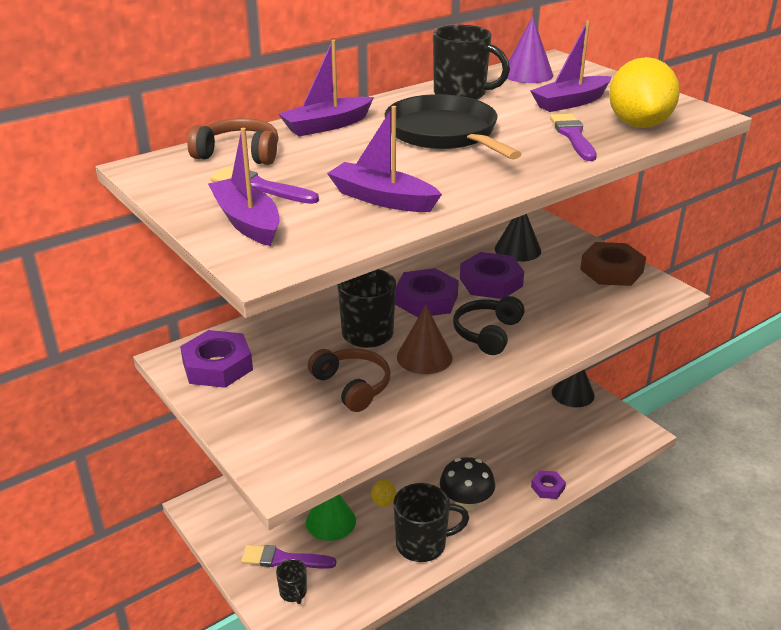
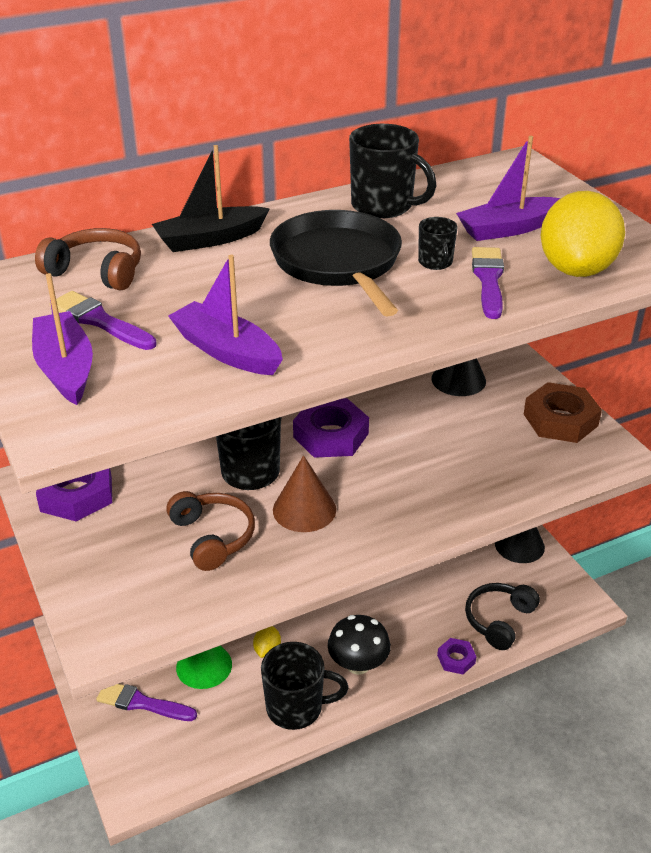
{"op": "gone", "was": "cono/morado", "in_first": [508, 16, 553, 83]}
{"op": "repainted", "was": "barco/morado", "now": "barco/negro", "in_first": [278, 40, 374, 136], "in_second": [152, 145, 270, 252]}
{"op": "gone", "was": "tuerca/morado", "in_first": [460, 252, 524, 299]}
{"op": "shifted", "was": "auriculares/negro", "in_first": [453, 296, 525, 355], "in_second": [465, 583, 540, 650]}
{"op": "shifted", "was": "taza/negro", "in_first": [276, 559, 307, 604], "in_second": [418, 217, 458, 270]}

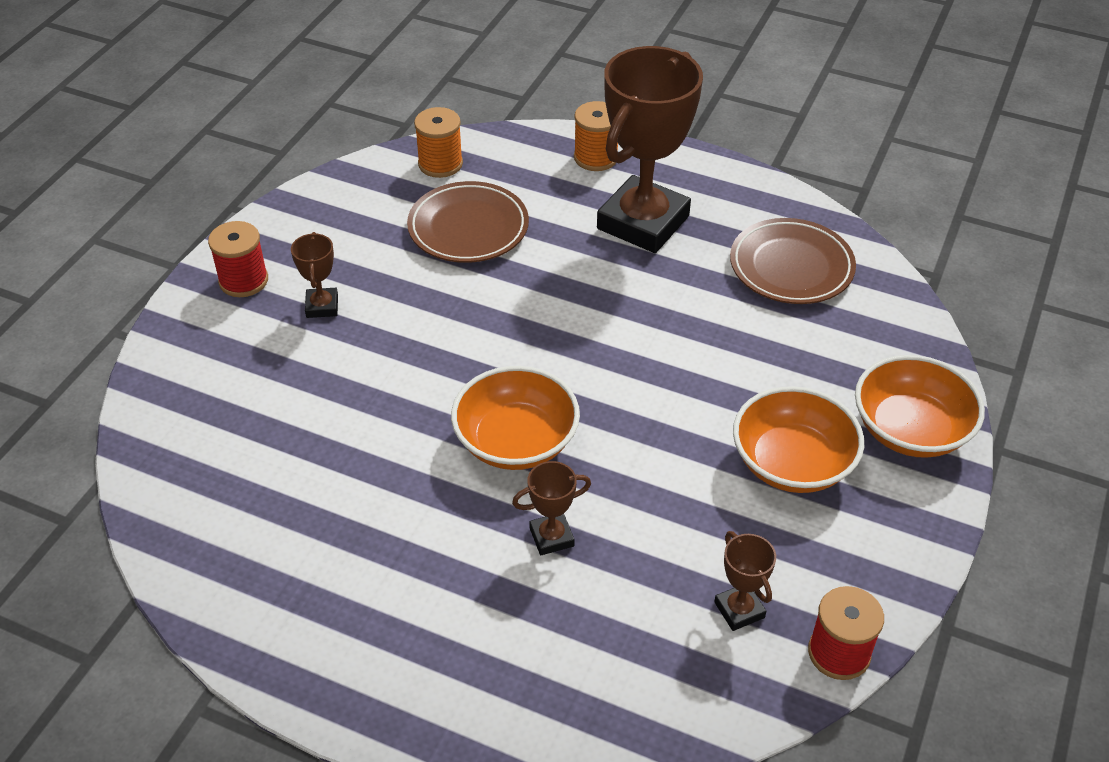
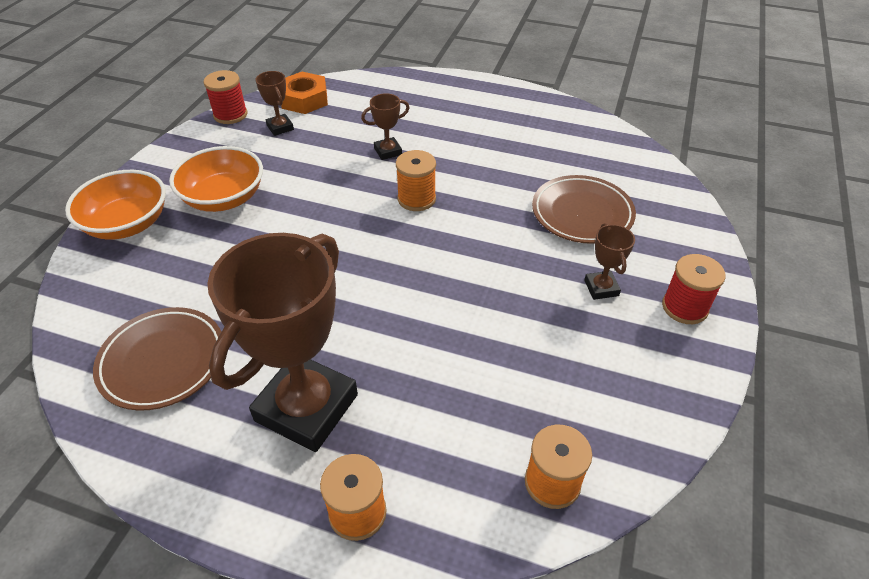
{"op": "shifted", "was": "plato/marrón", "in_first": [407, 181, 529, 263], "in_second": [532, 175, 636, 244]}
{"op": "swapped", "was": "cuenco/naranja", "now": "carrete/naranja", "in_first": [451, 366, 580, 470], "in_second": [396, 150, 436, 211]}
{"op": "new", "now": "tuerca/naranja", "in_second": [281, 72, 328, 114]}

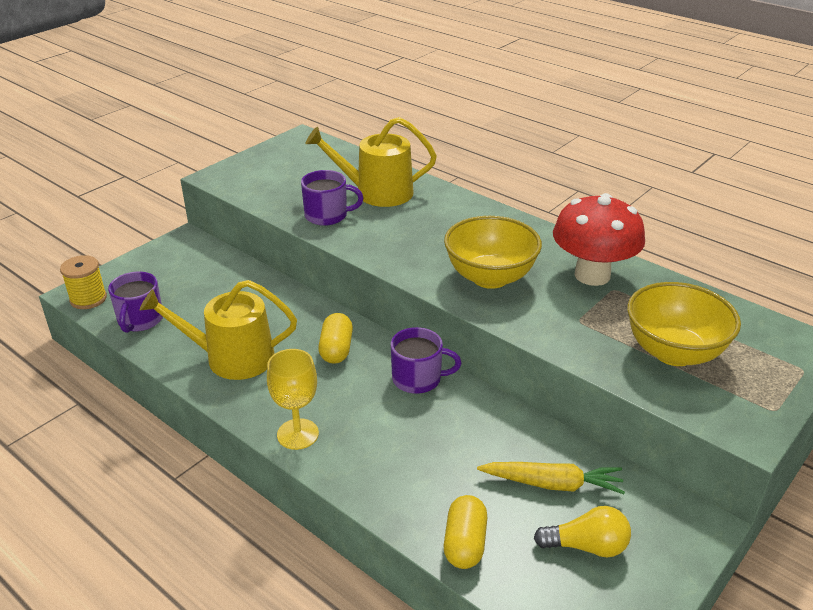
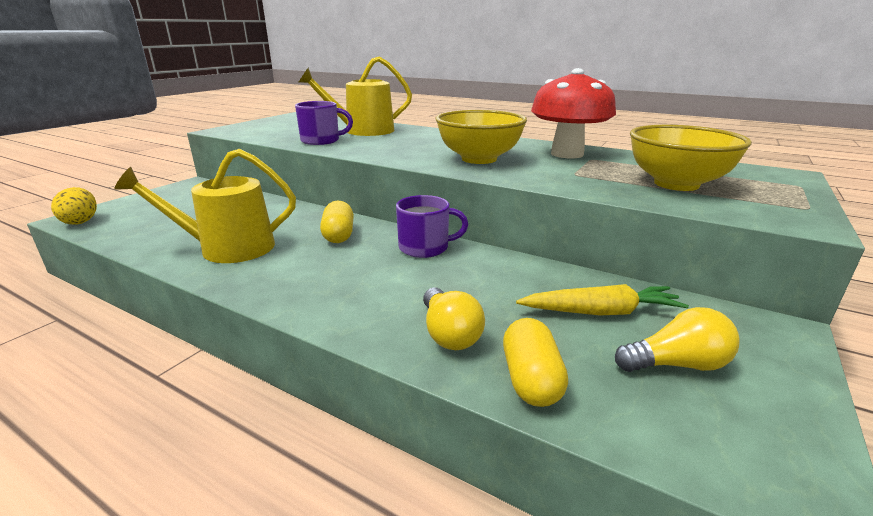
{"op": "swapped", "was": "carrete/amarillo", "now": "huevo/amarillo", "in_first": [60, 255, 107, 309], "in_second": [51, 187, 97, 224]}
{"op": "gone", "was": "taza/morado", "in_first": [108, 272, 163, 333]}
{"op": "gone", "was": "copa/amarillo", "in_first": [267, 349, 319, 450]}
{"op": "new", "now": "bombilla/amarillo", "in_second": [423, 288, 485, 350]}

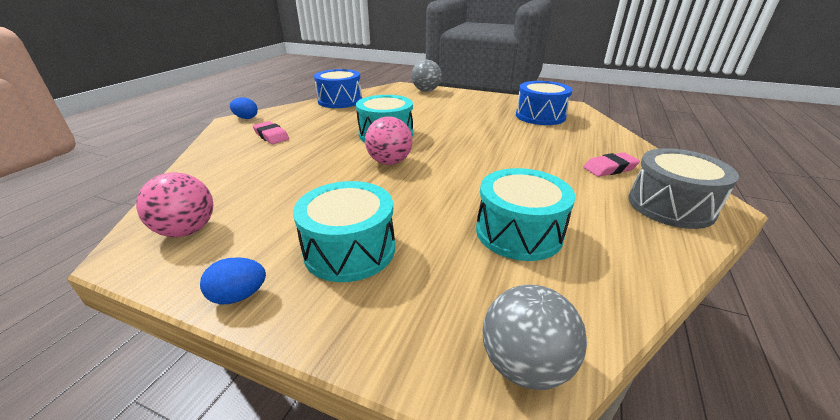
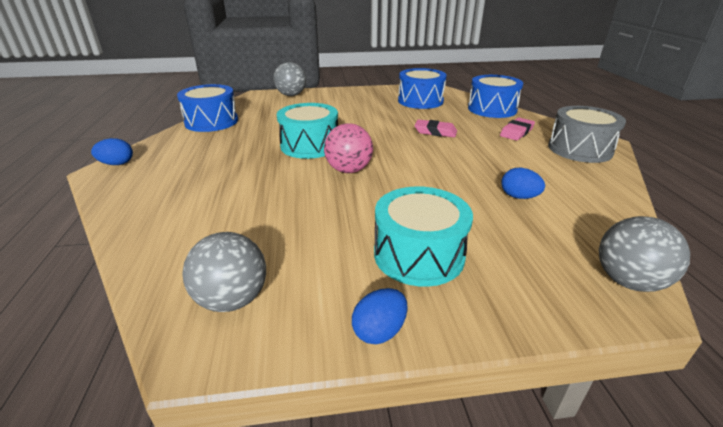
{"op": "shifted", "was": "goma de borrar/rosa", "in_first": [253, 121, 289, 144], "in_second": [414, 119, 457, 137]}
{"op": "swapped", "was": "tambor/turquesa", "now": "huevo/azul", "in_first": [476, 168, 575, 261], "in_second": [501, 168, 545, 199]}
{"op": "repainted", "was": "pelota/rosa", "now": "pelota/gris", "in_first": [136, 172, 213, 237], "in_second": [182, 232, 266, 312]}
{"op": "new", "now": "tambor/azul", "in_second": [468, 75, 523, 118]}

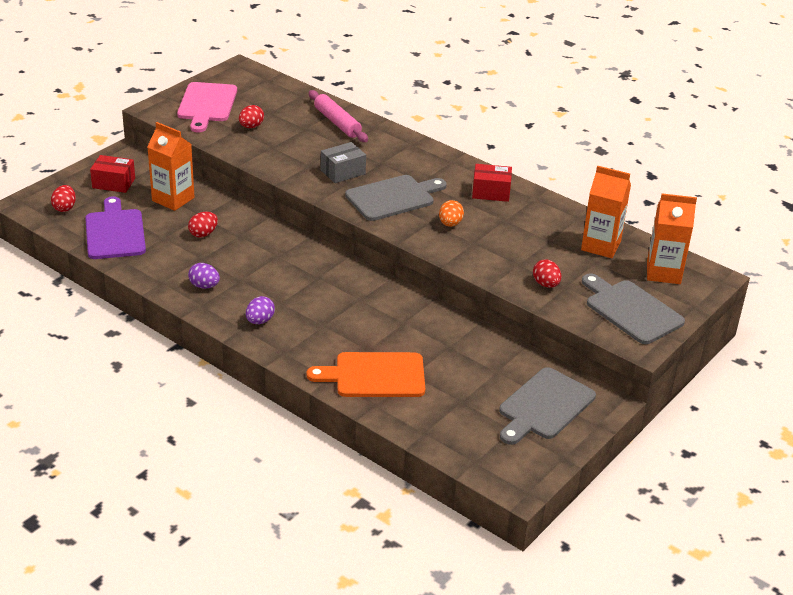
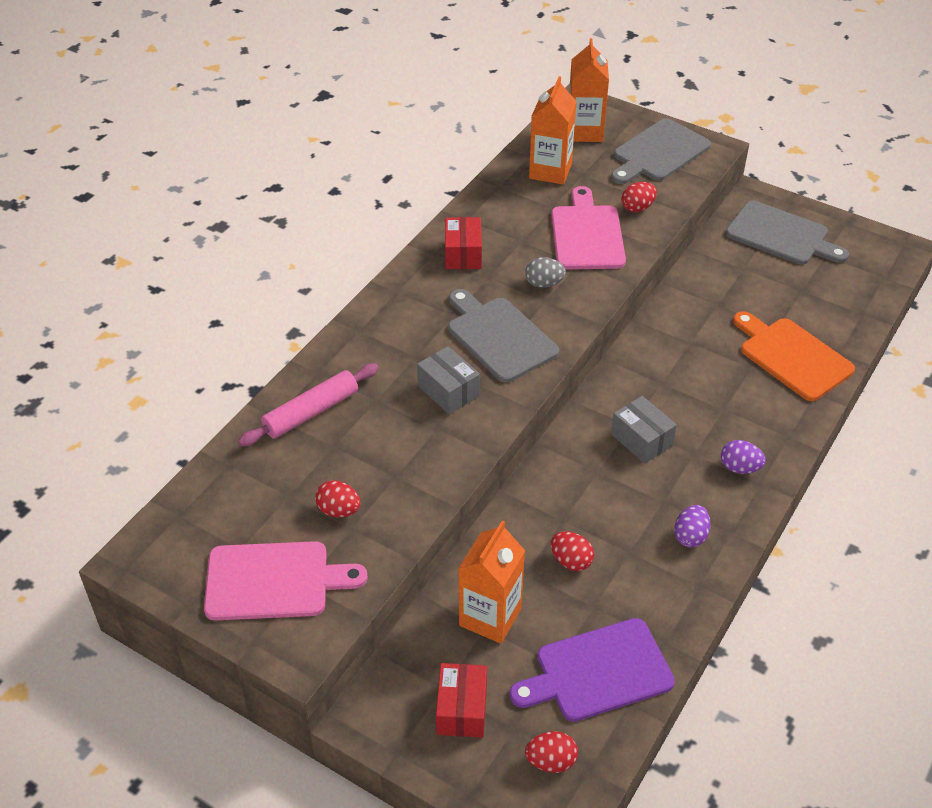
{"op": "repainted", "was": "huevo/naranja", "now": "huevo/gris", "in_first": [439, 200, 464, 227], "in_second": [525, 257, 566, 288]}
{"op": "rotated", "was": "tabla de cortar/naranja", "in_first": [307, 352, 425, 397], "in_second": [733, 311, 855, 401], "clockwise": 150}
{"op": "new", "now": "tabla de cortar/rosa", "in_second": [551, 186, 626, 270]}
{"op": "new", "now": "caja/gris", "in_second": [611, 396, 677, 464]}

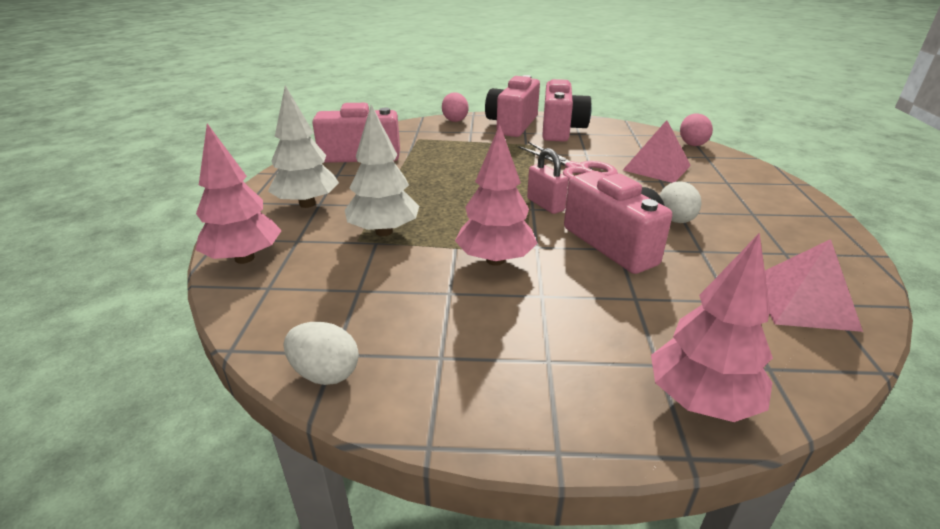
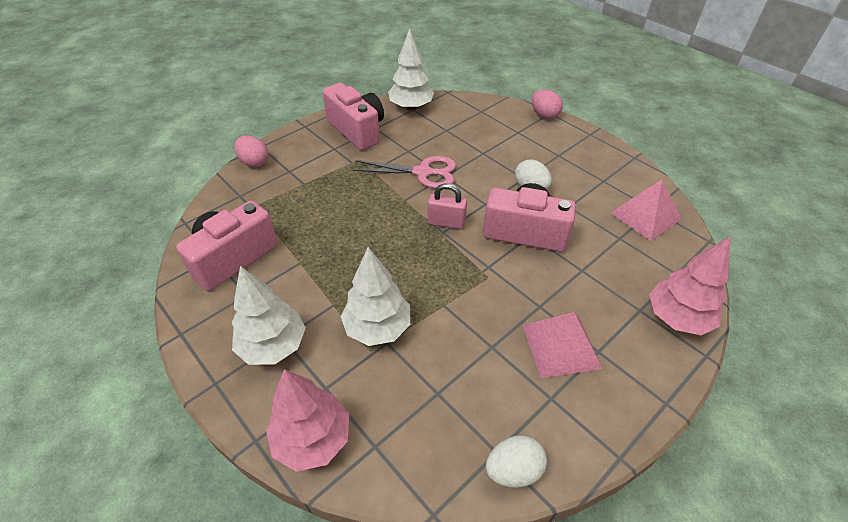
{"op": "gone", "was": "cámara/rosa", "in_first": [485, 75, 540, 137]}
{"op": "shifted", "was": "huevo/rosa", "in_first": [680, 113, 713, 146], "in_second": [532, 89, 563, 119]}
{"op": "shifted", "was": "pirámide/rosa", "in_first": [623, 120, 691, 183], "in_second": [522, 312, 602, 378]}
{"op": "gone", "was": "árbol/rosa", "in_first": [455, 125, 538, 266]}
{"op": "new", "now": "árbol/blanco", "in_second": [388, 28, 434, 111]}

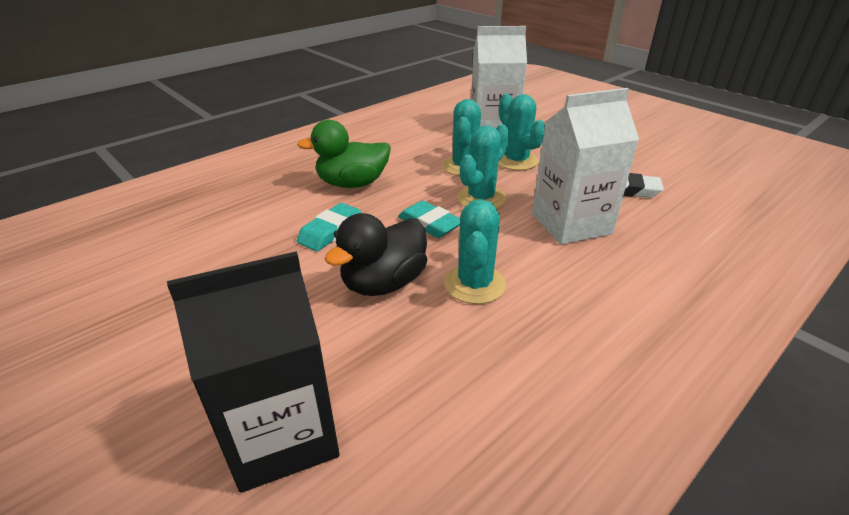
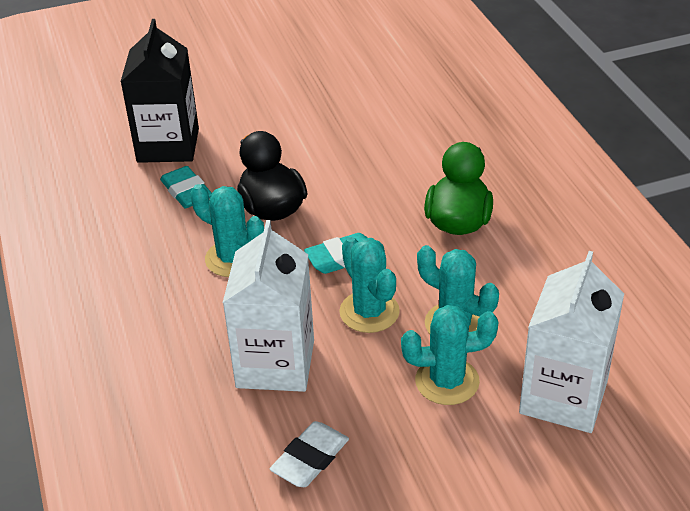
{"op": "shifted", "was": "goma de borrar/turquesa", "in_first": [297, 203, 361, 251], "in_second": [160, 166, 212, 208]}

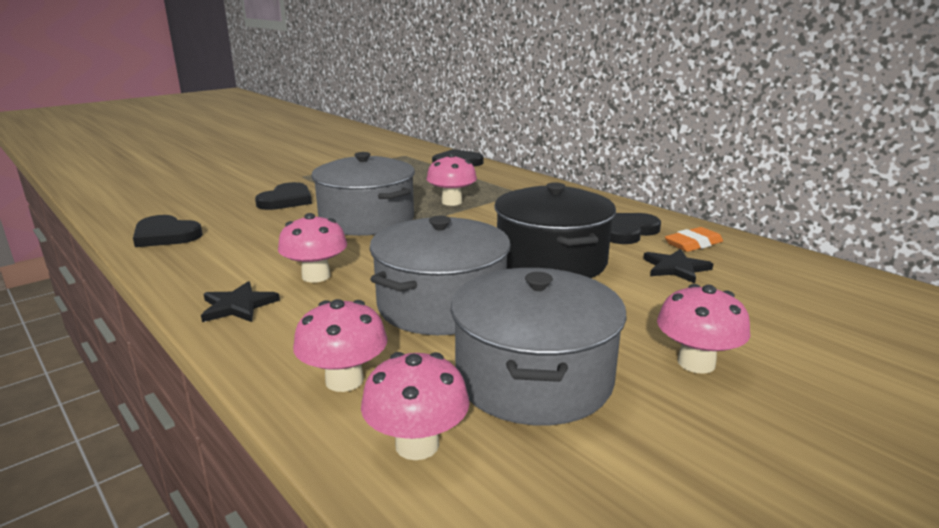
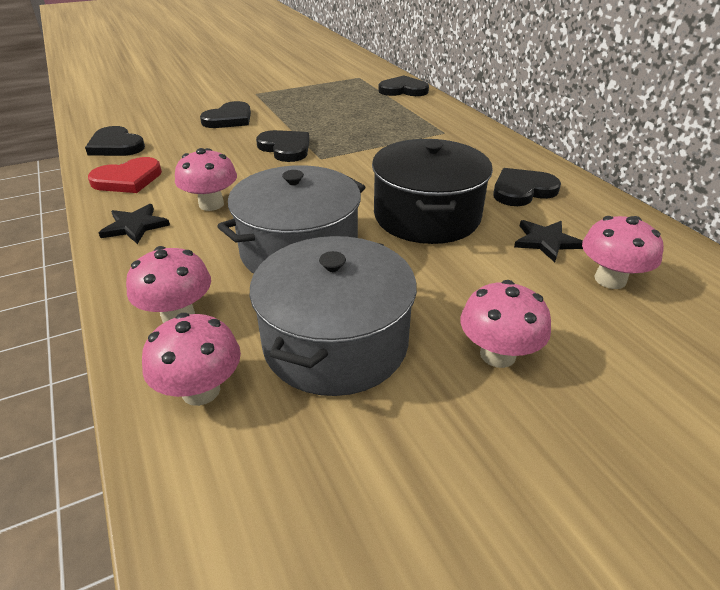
{"op": "swapped", "was": "olla/gris", "now": "corazón/negro", "in_first": [311, 152, 415, 236], "in_second": [256, 130, 309, 162]}
{"op": "shifted", "was": "seta/rosa", "in_first": [427, 153, 477, 206], "in_second": [582, 216, 663, 289]}
{"op": "gone", "was": "goma de borrar/naranja", "in_first": [665, 227, 723, 252]}
{"op": "new", "now": "corazón/rojo", "in_second": [88, 157, 162, 193]}

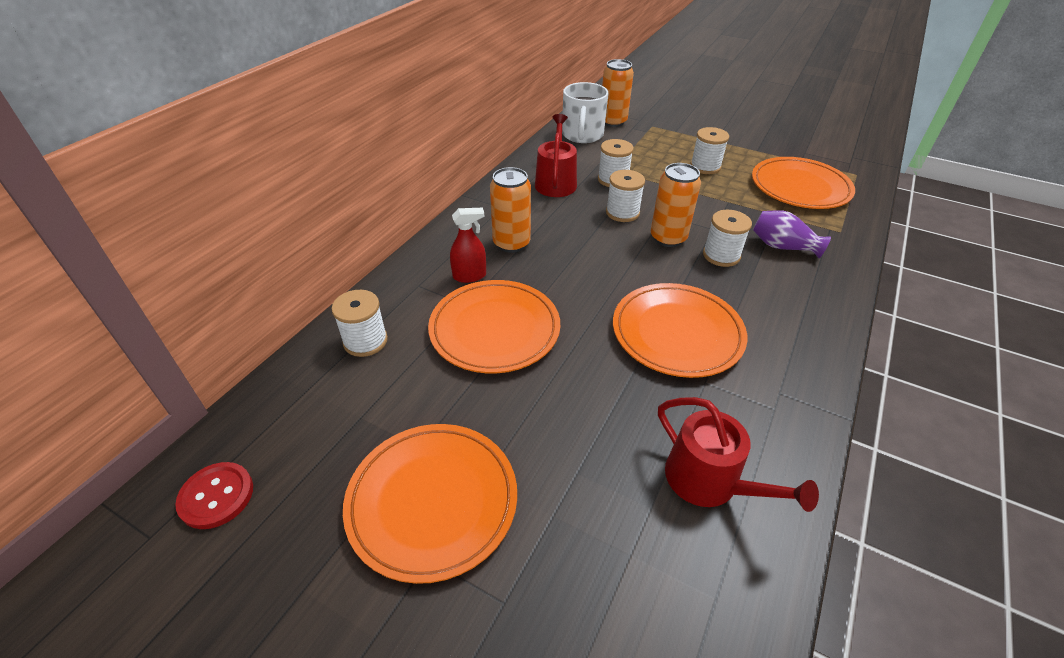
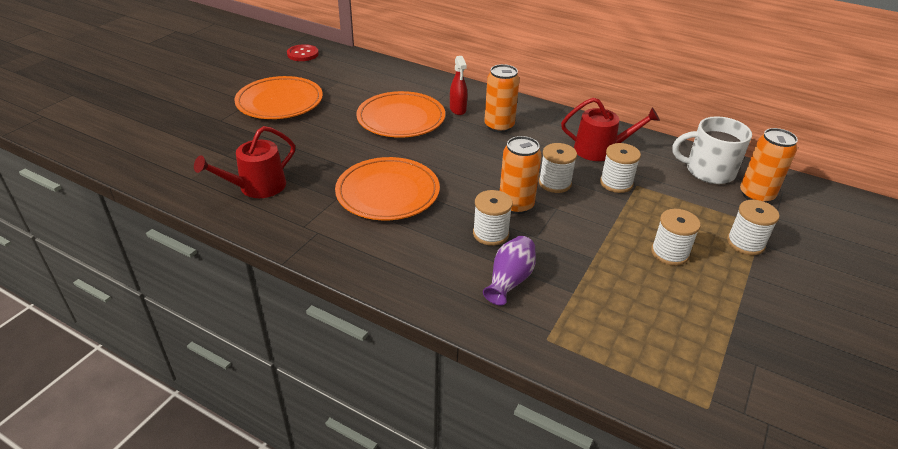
{"op": "gone", "was": "plato/naranja", "in_first": [752, 157, 855, 209]}
{"op": "shifted", "was": "carrete/blanco", "in_first": [331, 290, 388, 357], "in_second": [727, 200, 780, 255]}

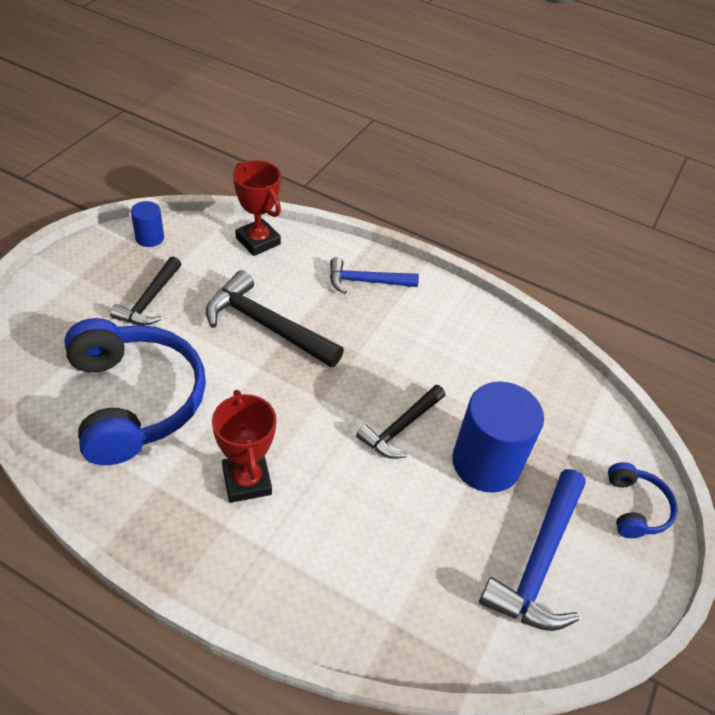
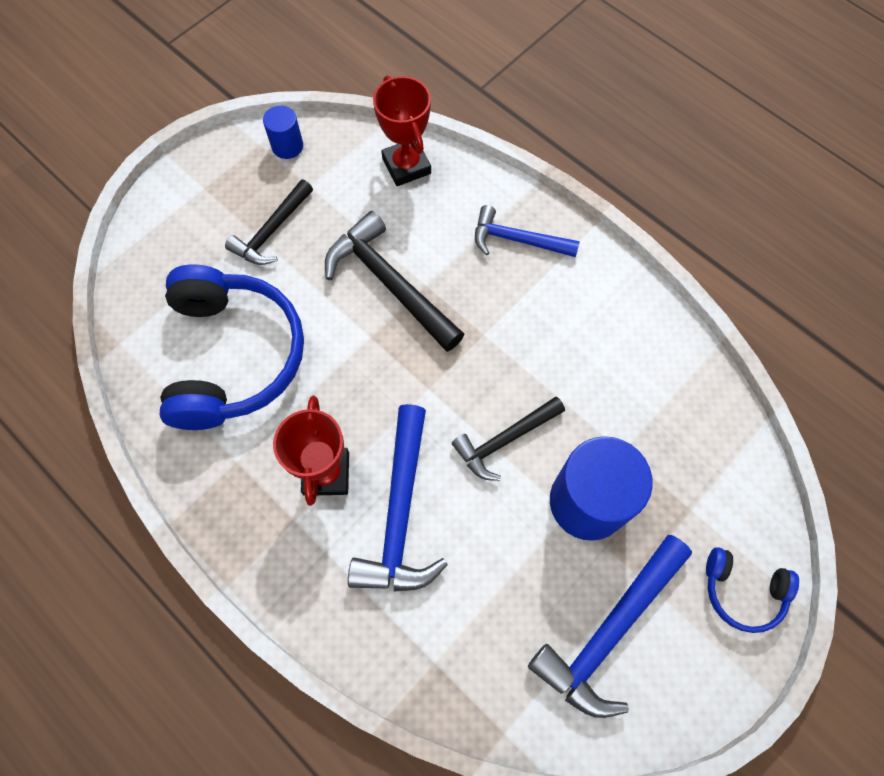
{"op": "rotated", "was": "auriculares/azul", "in_first": [608, 462, 678, 538], "in_second": [706, 547, 799, 633], "clockwise": 90}
{"op": "new", "now": "martillo/azul", "in_second": [348, 404, 448, 592]}

